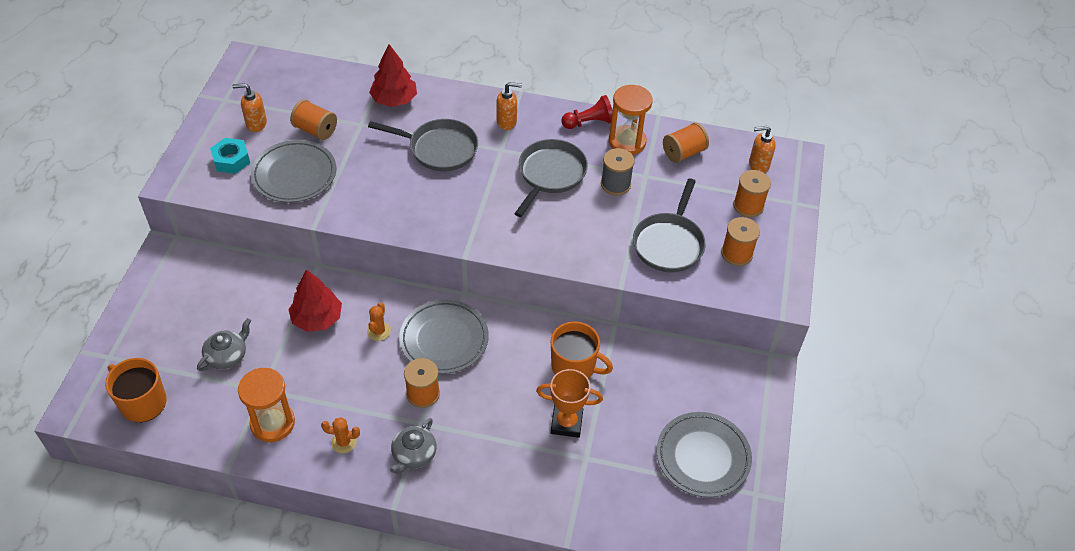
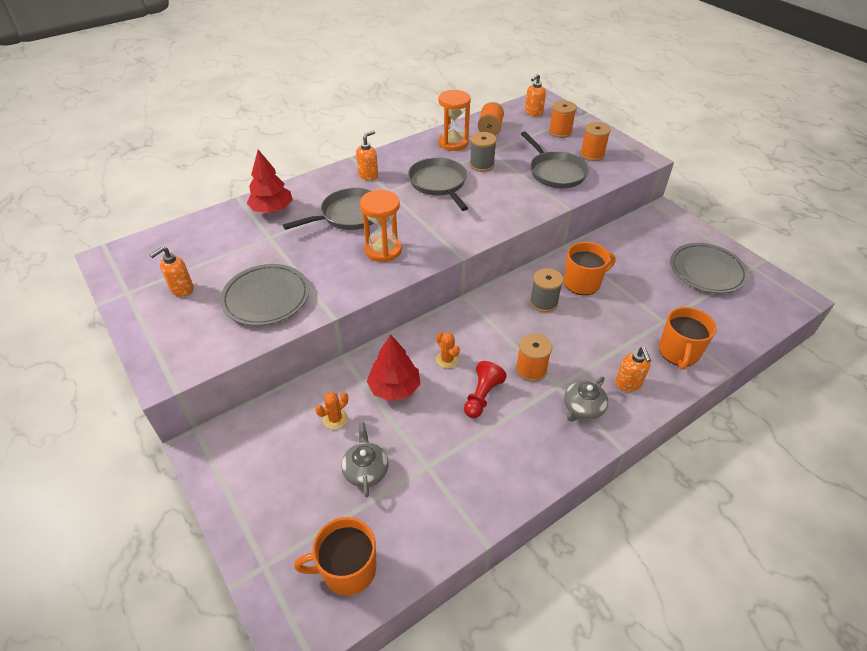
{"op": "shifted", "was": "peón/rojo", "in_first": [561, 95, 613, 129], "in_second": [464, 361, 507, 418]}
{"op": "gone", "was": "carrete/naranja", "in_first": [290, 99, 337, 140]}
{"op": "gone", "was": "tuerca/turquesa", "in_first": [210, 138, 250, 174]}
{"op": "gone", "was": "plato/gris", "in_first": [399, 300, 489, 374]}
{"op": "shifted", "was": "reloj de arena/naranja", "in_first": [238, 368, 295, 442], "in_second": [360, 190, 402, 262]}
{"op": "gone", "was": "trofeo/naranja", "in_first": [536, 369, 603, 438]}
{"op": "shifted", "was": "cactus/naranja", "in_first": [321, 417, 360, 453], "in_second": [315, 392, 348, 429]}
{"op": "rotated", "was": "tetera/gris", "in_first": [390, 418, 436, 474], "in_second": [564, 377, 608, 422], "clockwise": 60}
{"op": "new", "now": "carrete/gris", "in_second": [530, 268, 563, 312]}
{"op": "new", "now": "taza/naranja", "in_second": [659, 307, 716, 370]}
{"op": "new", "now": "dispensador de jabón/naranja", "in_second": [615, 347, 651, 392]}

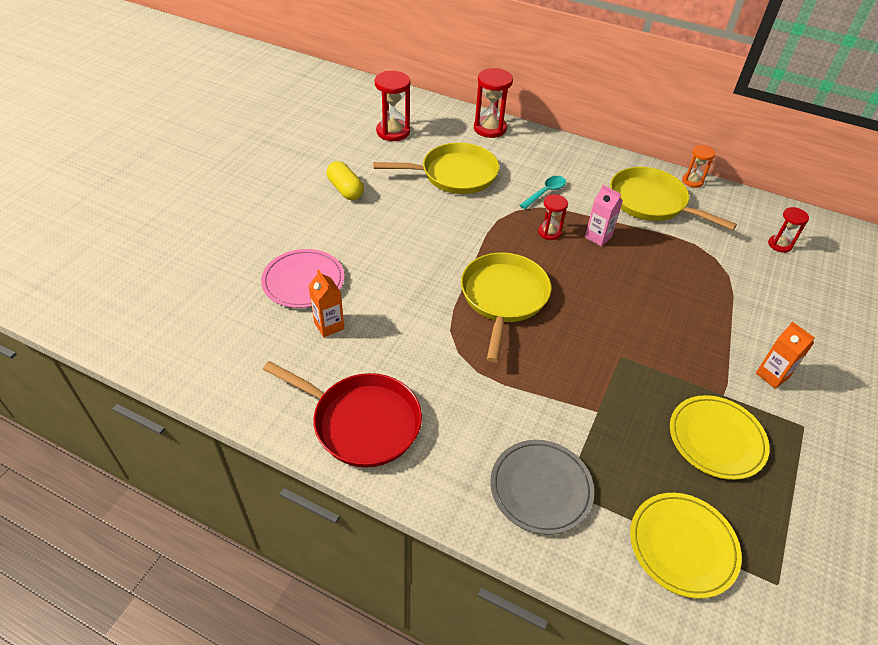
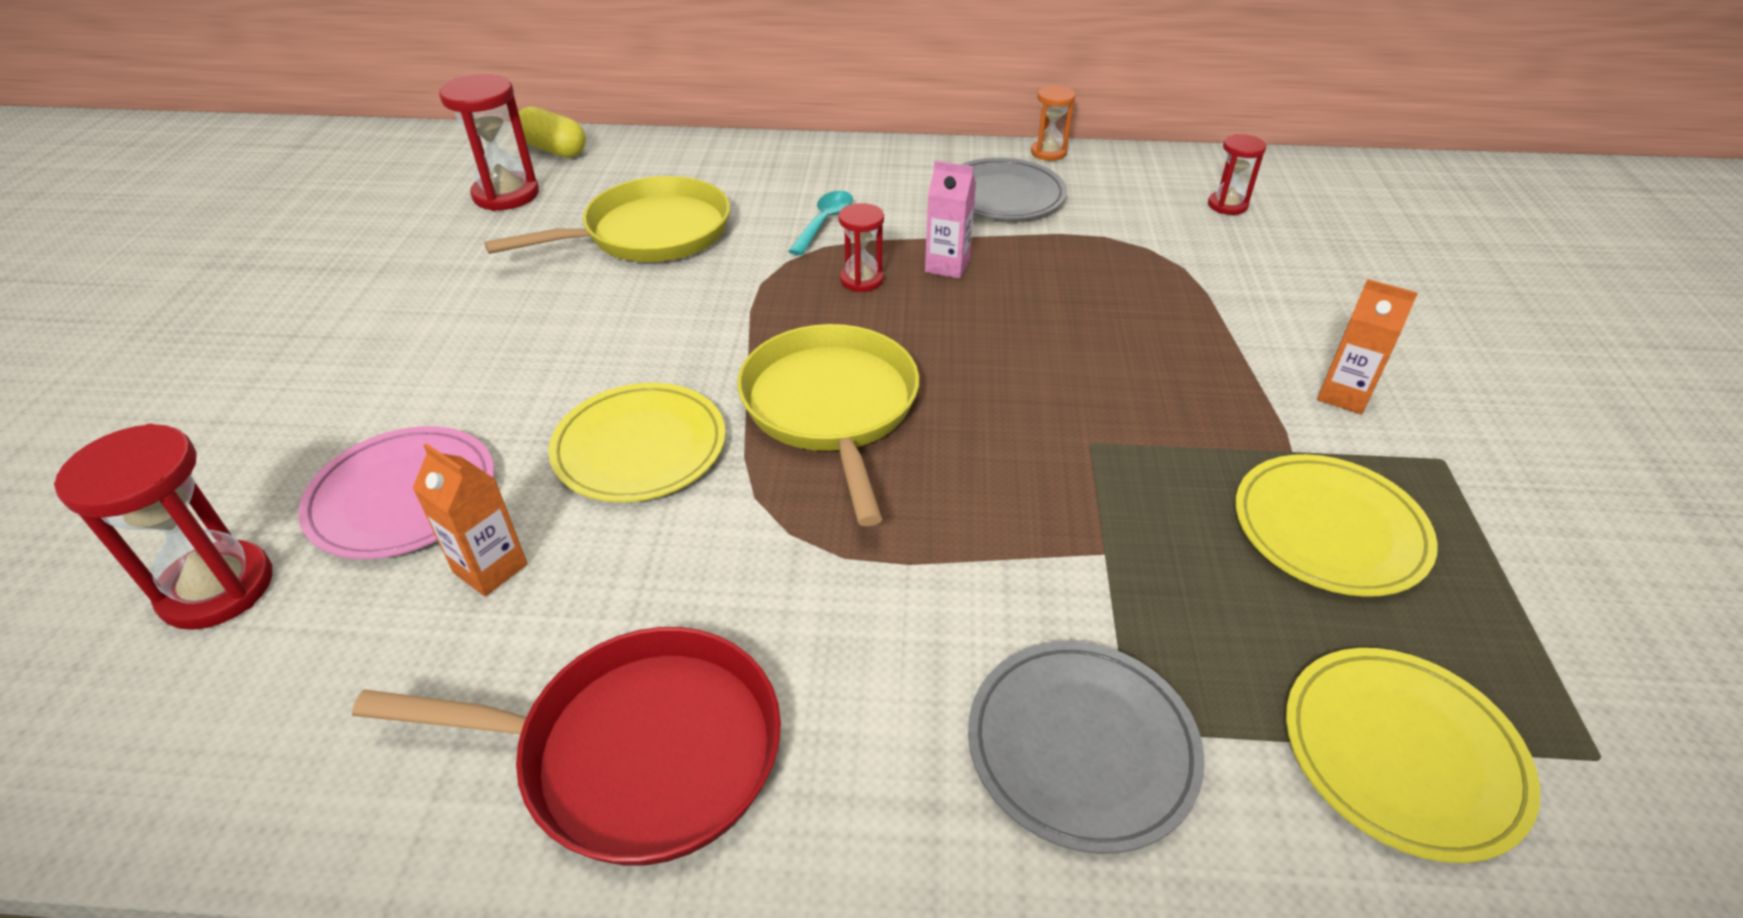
{"op": "shifted", "was": "reloj de arena/rojo", "in_first": [474, 68, 513, 138], "in_second": [54, 424, 272, 630]}
{"op": "shifted", "was": "cápsula/amarillo", "in_first": [327, 161, 364, 200], "in_second": [518, 106, 586, 158]}
{"op": "swapped", "was": "sartén/amarillo", "now": "plato/gris", "in_first": [610, 167, 737, 230], "in_second": [960, 158, 1067, 220]}
{"op": "new", "now": "plato/amarillo", "in_second": [548, 383, 726, 502]}

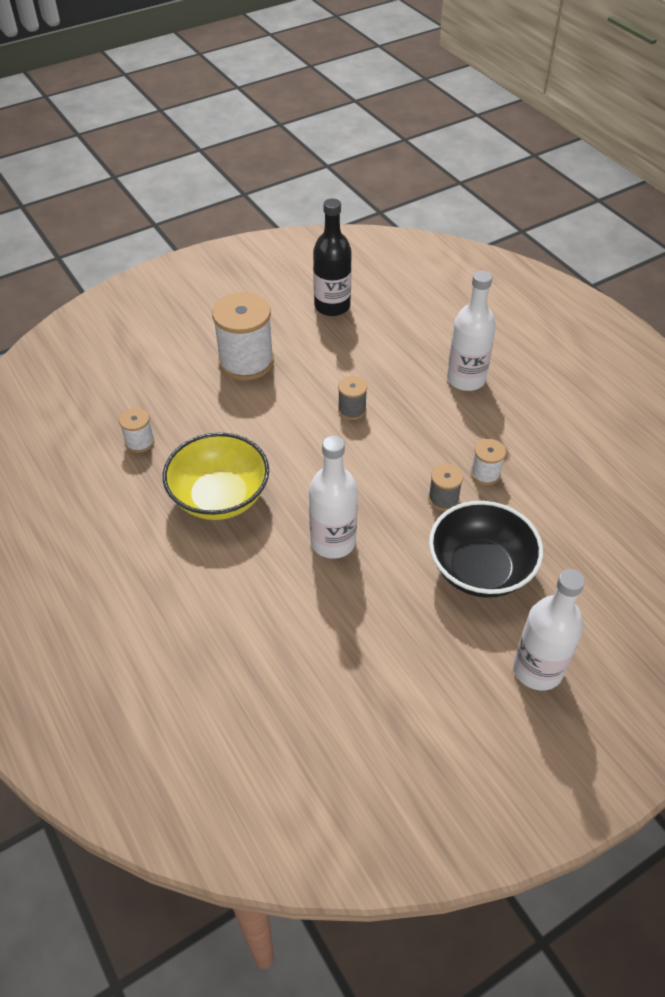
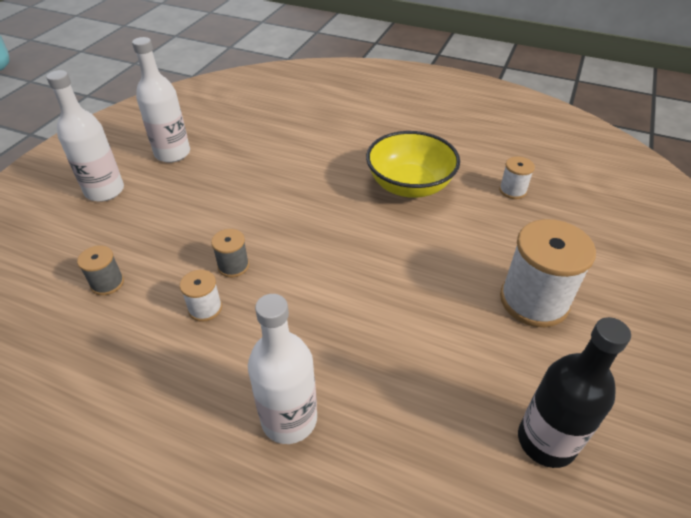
{"op": "shifted", "was": "carrete/gris", "in_first": [338, 376, 367, 420], "in_second": [77, 245, 124, 295]}
{"op": "shifted", "was": "botella/blanco", "in_first": [309, 435, 358, 559], "in_second": [132, 37, 190, 163]}
{"op": "gone", "was": "cuenco/negro", "in_first": [429, 501, 543, 598]}

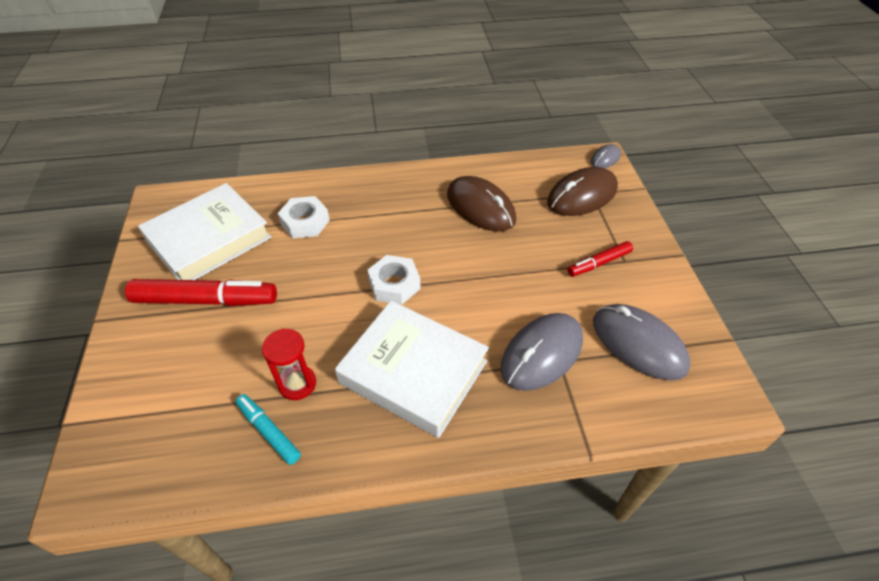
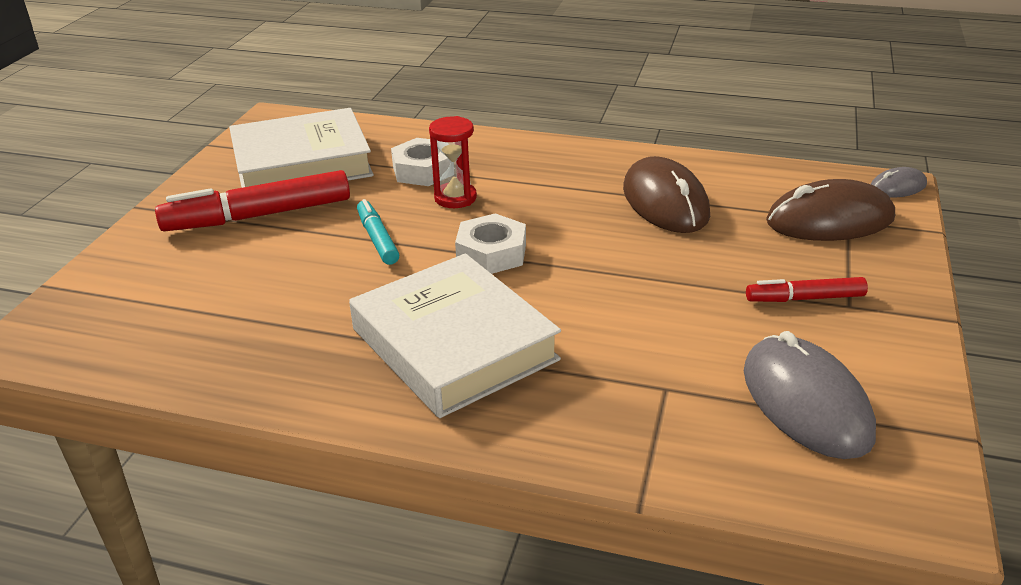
{"op": "rotated", "was": "rotulador/rojo", "in_first": [125, 279, 277, 306], "in_second": [155, 170, 350, 232], "clockwise": 135}
{"op": "gone", "was": "ratón/gris", "in_first": [501, 313, 583, 391]}
{"op": "shifted", "was": "reloj de arena/rojo", "in_first": [262, 328, 316, 400], "in_second": [429, 116, 477, 208]}
{"op": "shifted", "was": "rotulador/turquesa", "in_first": [235, 394, 301, 465], "in_second": [357, 199, 399, 265]}

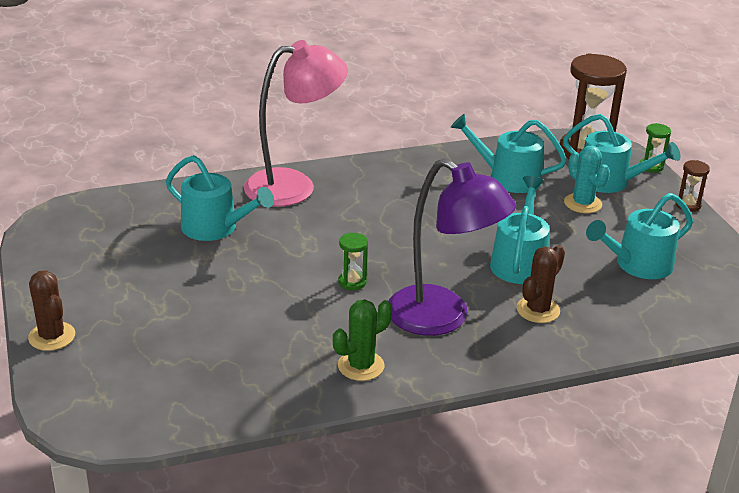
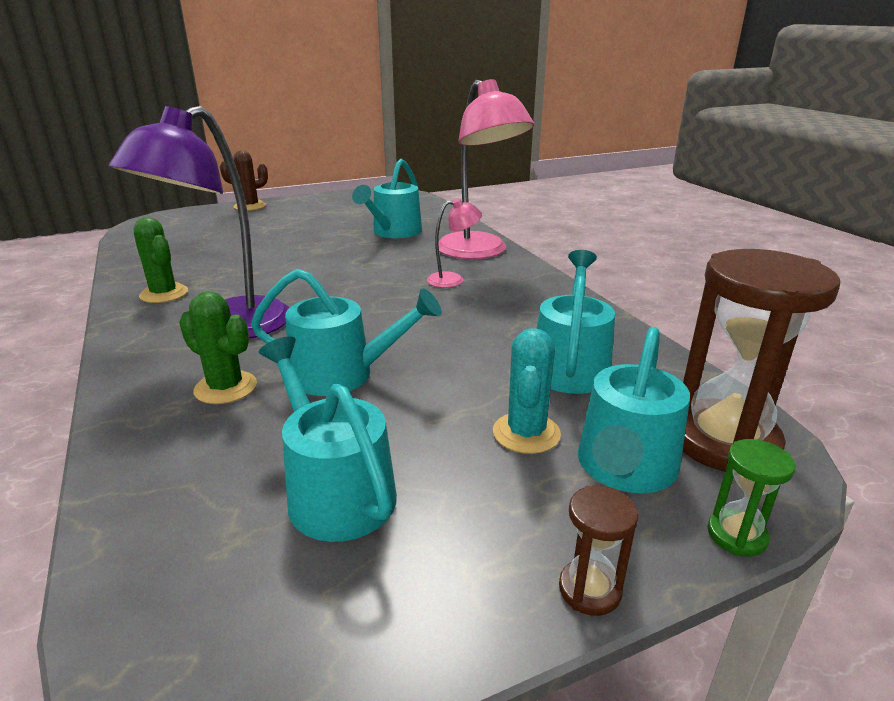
{"op": "rotated", "was": "cactus/turquesa", "in_first": [564, 146, 610, 213], "in_second": [493, 328, 561, 454], "clockwise": -45}
{"op": "gone", "was": "reloj de arena/verde", "in_first": [338, 233, 368, 290]}
{"op": "repainted", "was": "cactus/marrón", "now": "cactus/verde", "in_first": [516, 245, 565, 323], "in_second": [179, 291, 257, 404]}
{"op": "new", "now": "lámpara/rosa", "in_second": [427, 198, 482, 288]}

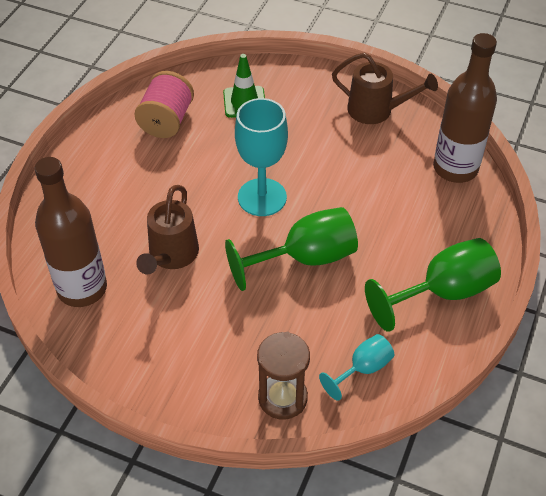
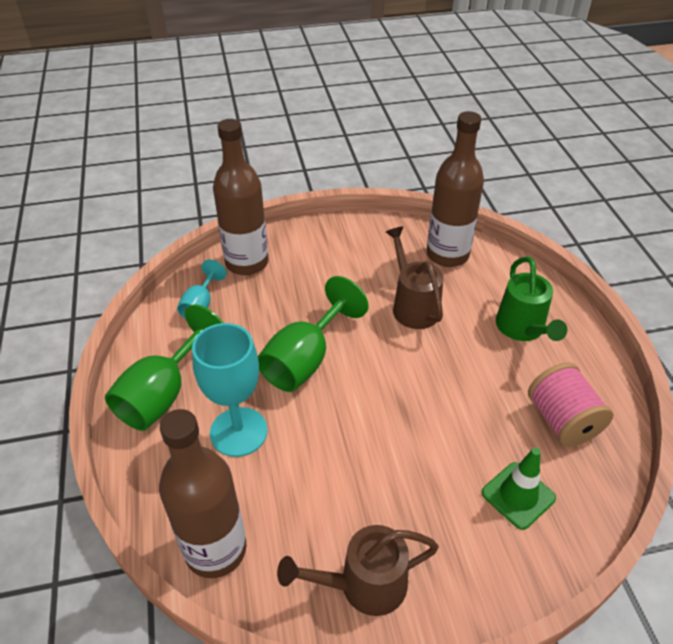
{"op": "shifted", "was": "copa/turquesa", "in_first": [235, 98, 288, 216], "in_second": [192, 323, 268, 457]}
{"op": "swapped", "was": "reloj de arena/marrón", "now": "botella/marrón", "in_first": [257, 332, 310, 420], "in_second": [213, 119, 269, 275]}
{"op": "new", "now": "regadera/verde", "in_second": [496, 256, 567, 341]}

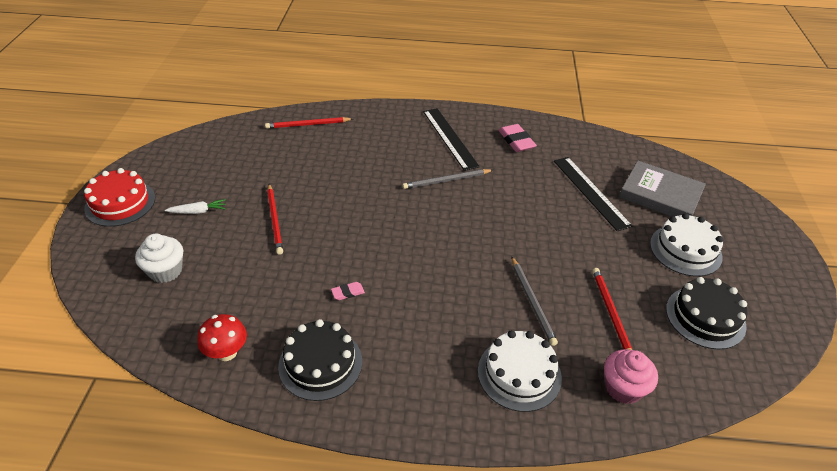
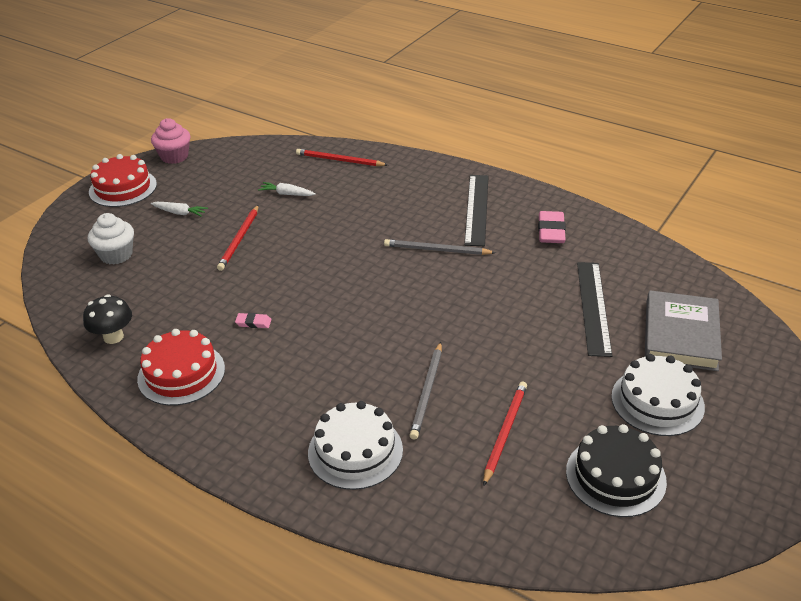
{"op": "rotated", "was": "libro/gris", "in_first": [619, 161, 706, 217], "in_second": [645, 290, 722, 371], "clockwise": 45}
{"op": "repainted", "was": "seta/rojo", "now": "seta/negro", "in_first": [197, 314, 247, 361], "in_second": [83, 294, 132, 344]}
{"op": "repainted", "was": "tarta/negro", "now": "tarta/rojo", "in_first": [278, 319, 362, 401], "in_second": [137, 329, 225, 406]}
{"op": "shifted", "was": "magdalena/rosa", "in_first": [604, 349, 658, 404], "in_second": [151, 118, 190, 164]}
{"op": "new", "now": "zanahoria/blanco", "in_second": [258, 182, 316, 196]}

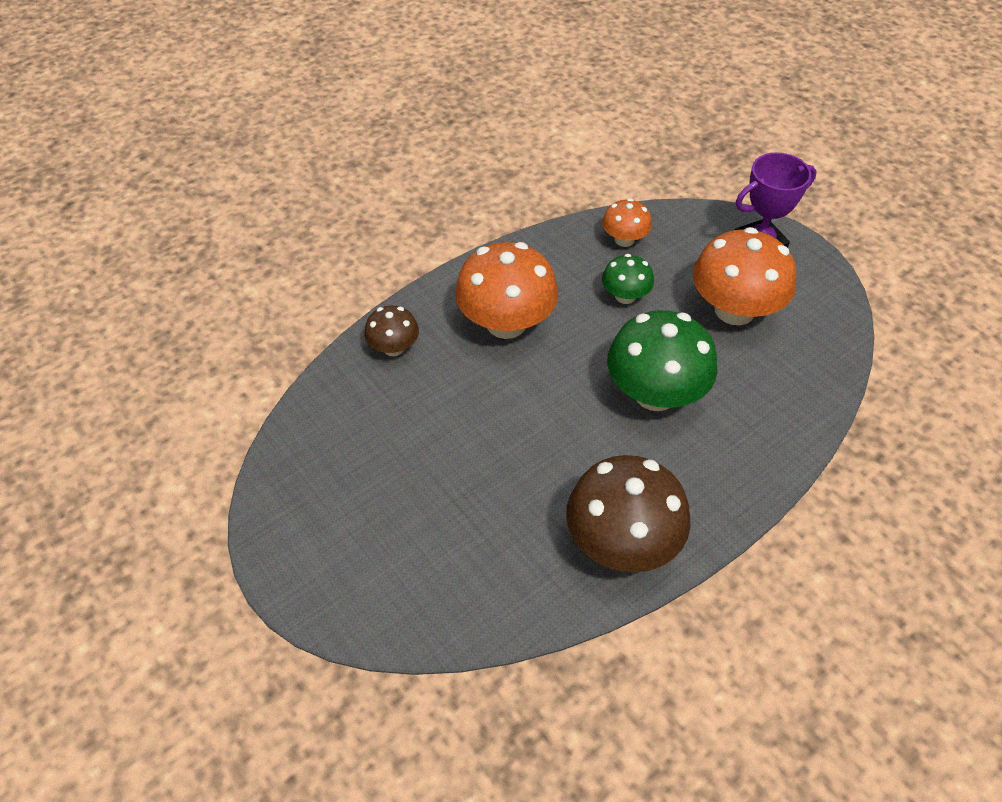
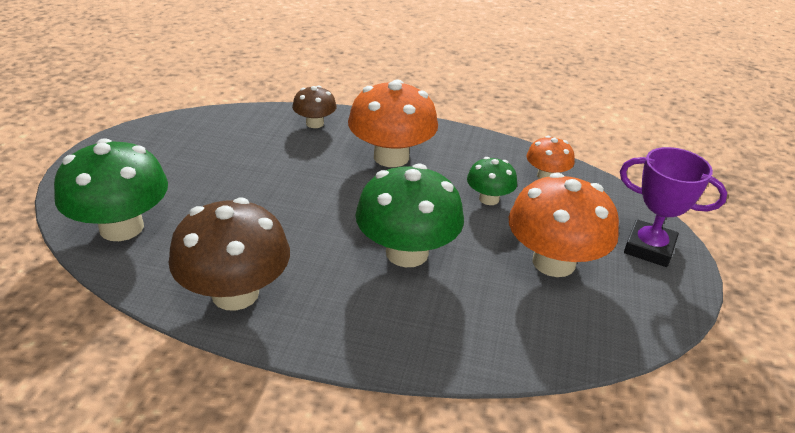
{"op": "new", "now": "seta/verde", "in_second": [54, 138, 168, 241]}

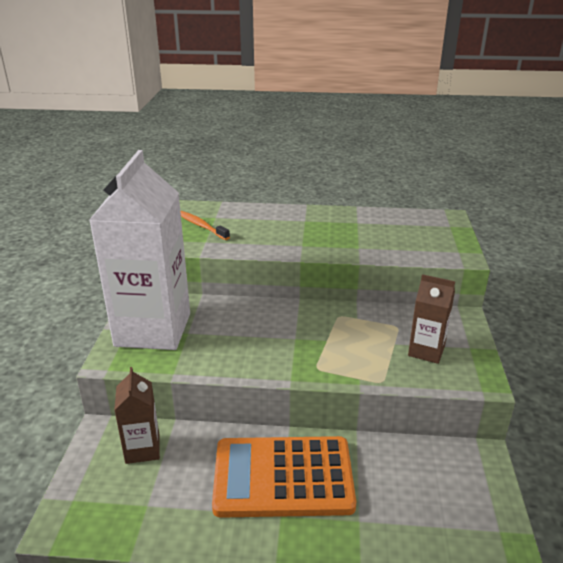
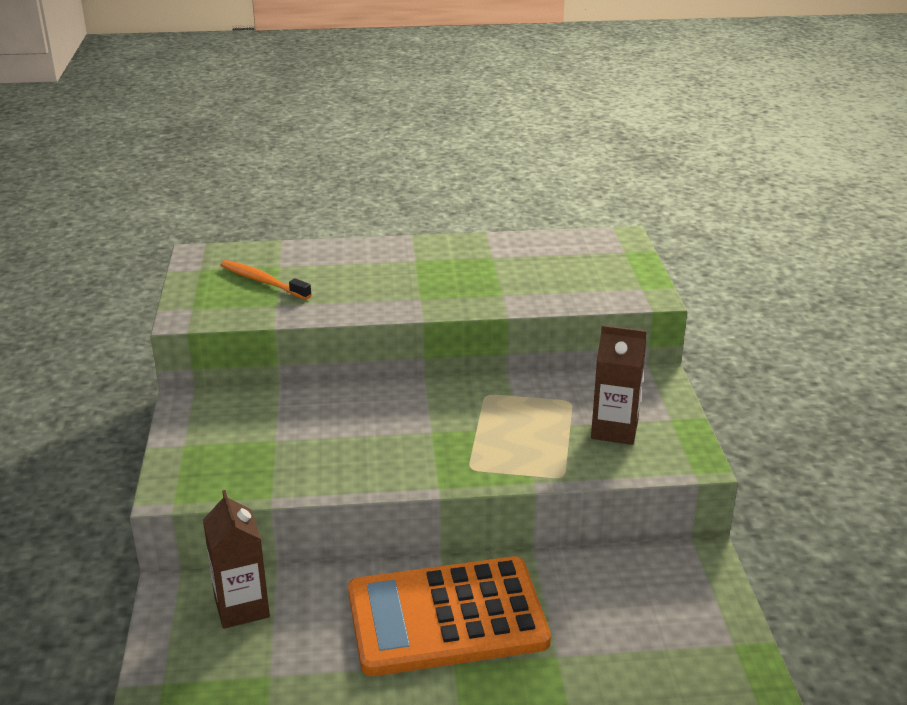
{"op": "gone", "was": "cartón de leche/blanco", "in_first": [89, 150, 190, 350]}

